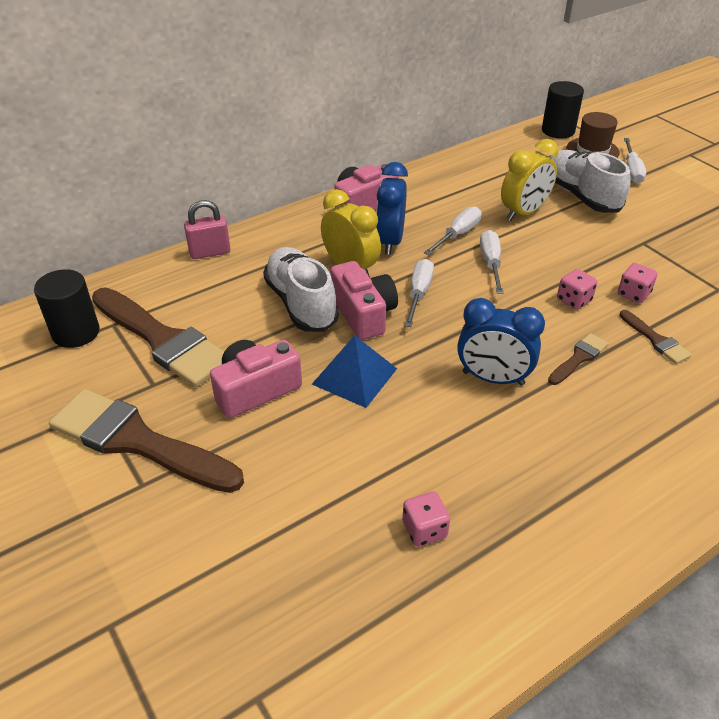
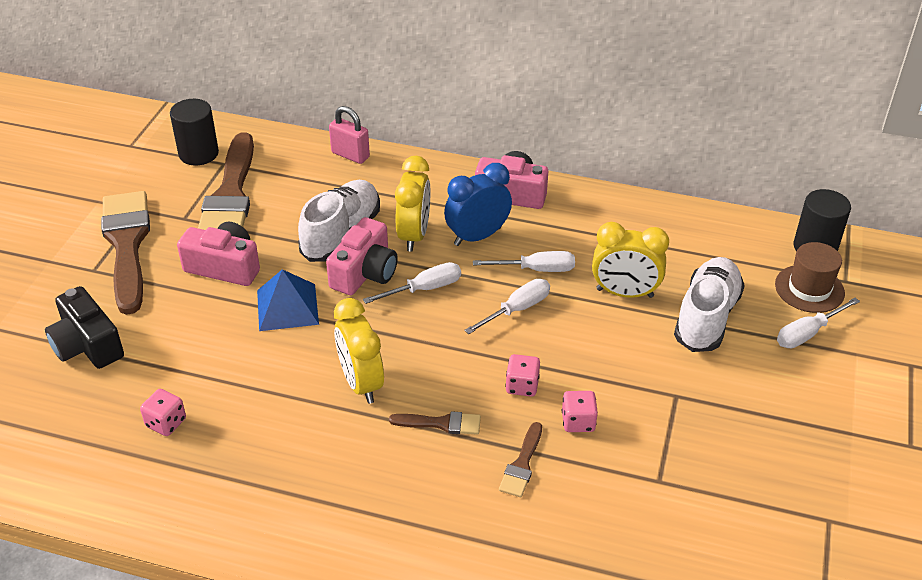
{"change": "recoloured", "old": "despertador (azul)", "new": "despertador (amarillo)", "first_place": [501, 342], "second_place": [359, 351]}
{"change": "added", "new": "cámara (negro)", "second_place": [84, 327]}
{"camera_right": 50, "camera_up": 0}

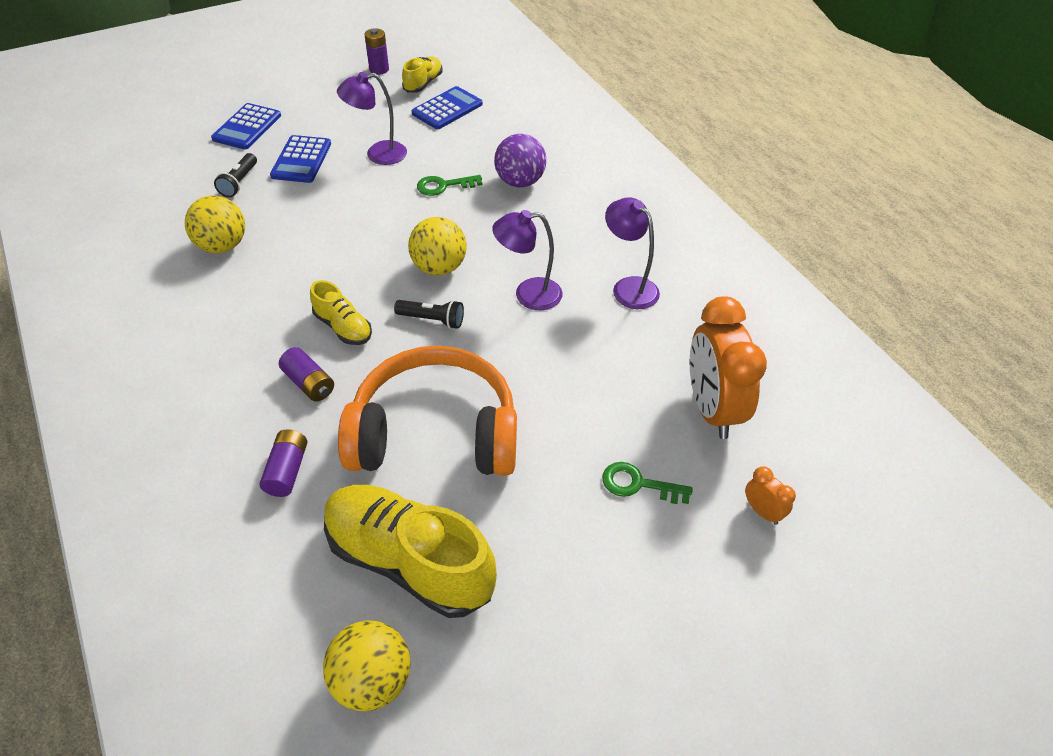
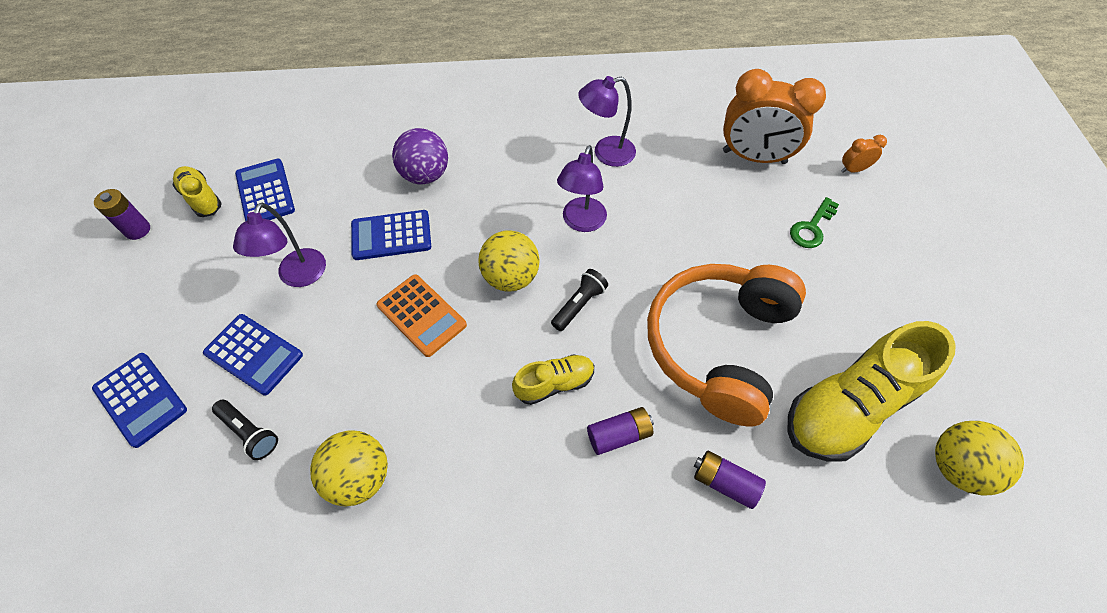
{"change": "replaced", "old": "llave (verde)", "new": "calculadora (azul)", "first_place": [449, 185], "second_place": [391, 235]}
{"change": "added", "new": "calculadora (naranja)", "second_place": [422, 315]}
{"camera_right": -65, "camera_up": 10}

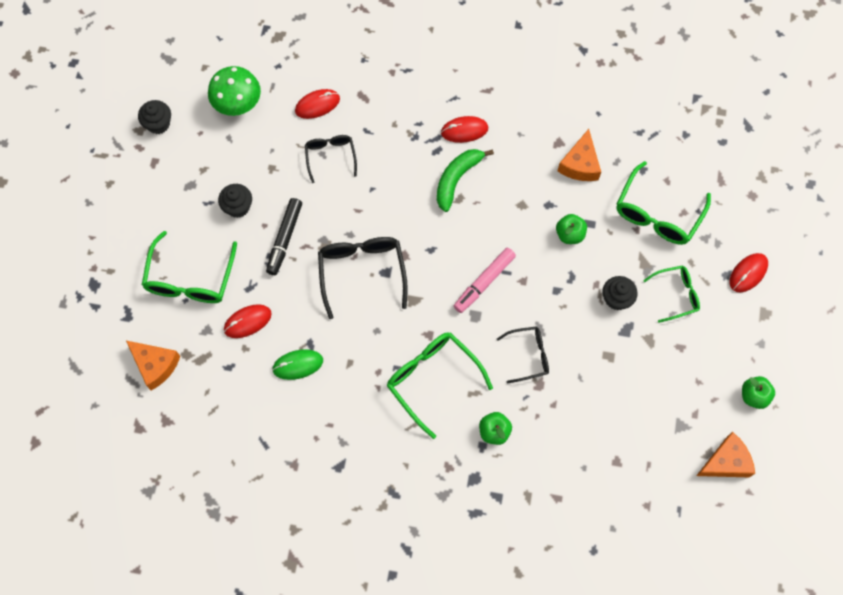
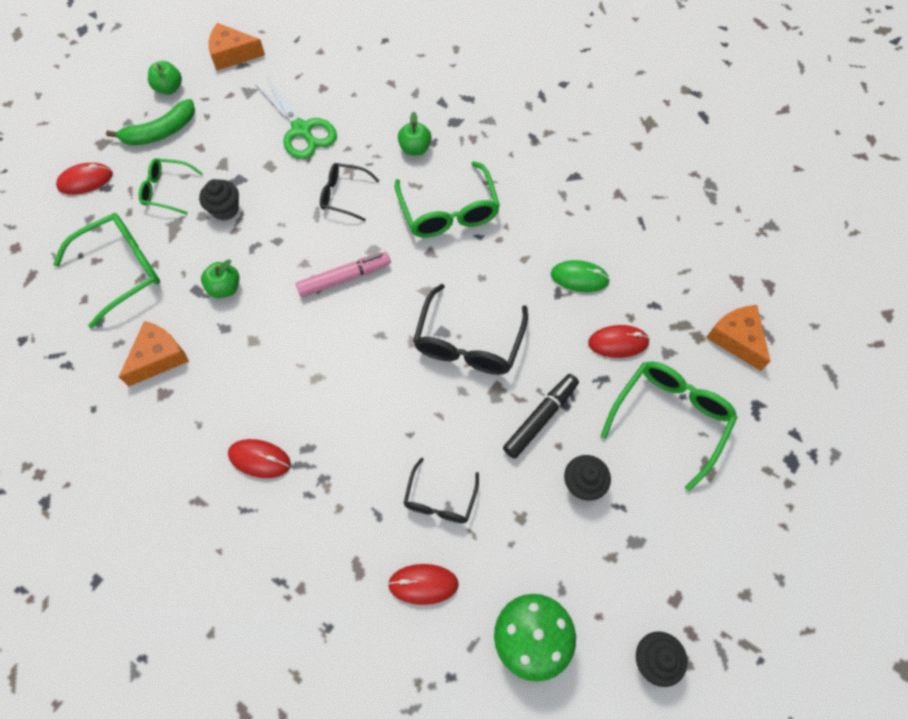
{"change": "moved", "old": "plátano (verde)", "first_place": [465, 180], "second_place": [150, 122]}
{"change": "added", "new": "tijeras (verde)", "second_place": [296, 118]}
{"camera_right": -155, "camera_up": -5}

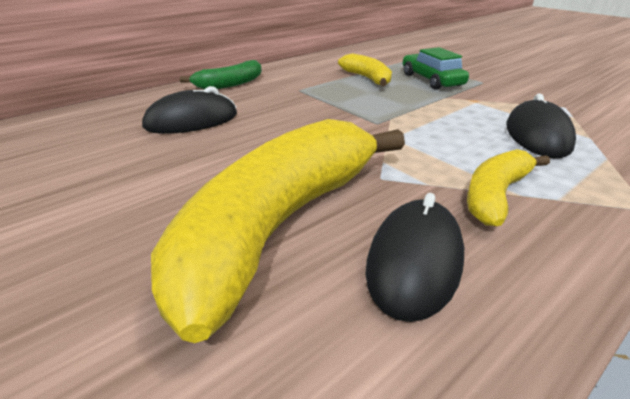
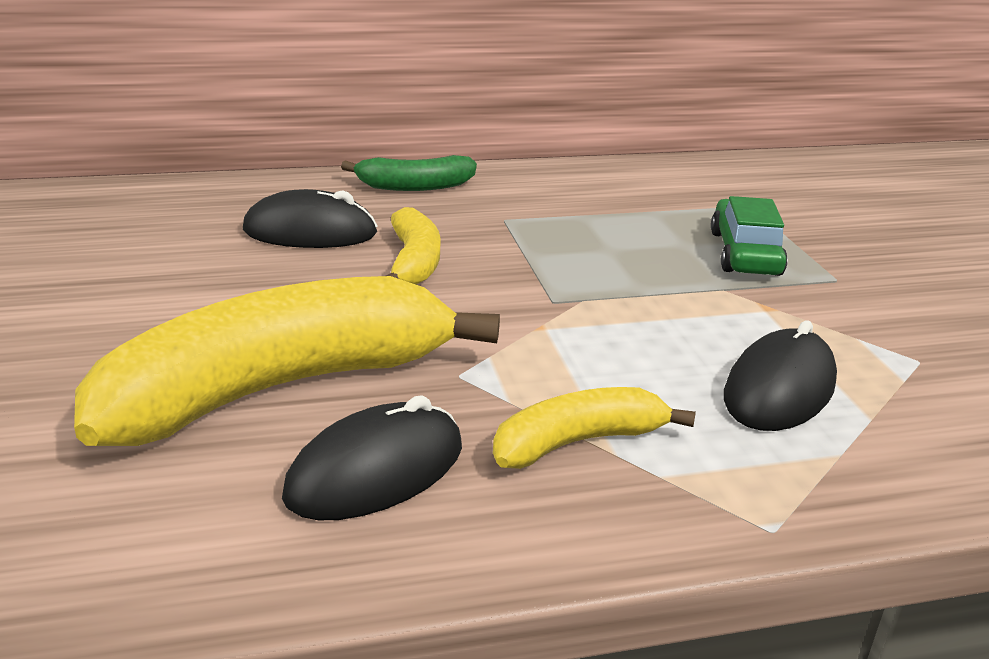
{"change": "moved", "old": "plátano (amarillo)", "first_place": [365, 69], "second_place": [413, 246]}
{"camera_right": 25, "camera_up": -5}

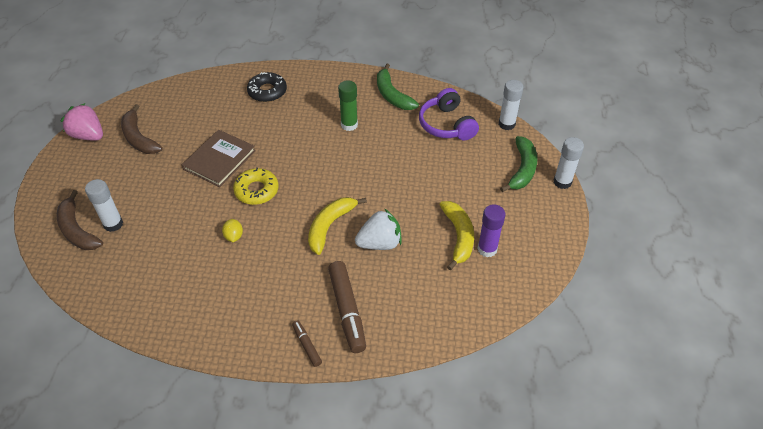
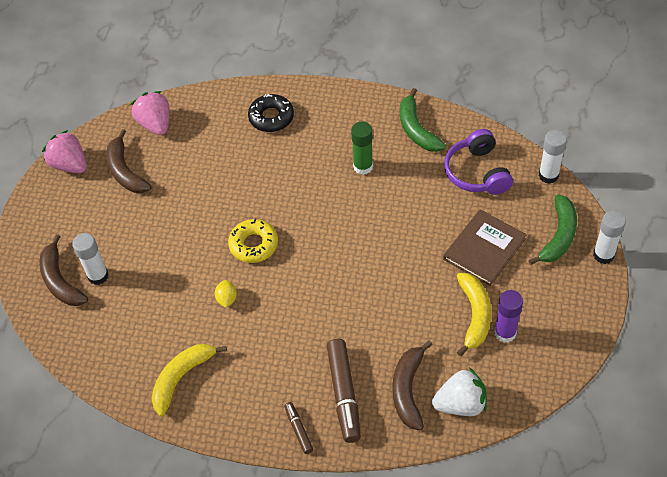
{"change": "moved", "old": "libro (marrón)", "first_place": [219, 158], "second_place": [485, 247]}
{"change": "moved", "old": "plátano (amarillo)", "first_place": [337, 226], "second_place": [189, 380]}
{"change": "moved", "old": "fresa (blanco)", "first_place": [378, 229], "second_place": [459, 392]}
{"change": "added", "new": "fresa (rosa)", "second_place": [150, 113]}
{"change": "added", "new": "plátano (marrón)", "second_place": [412, 385]}
{"camera_right": 10, "camera_up": 5}

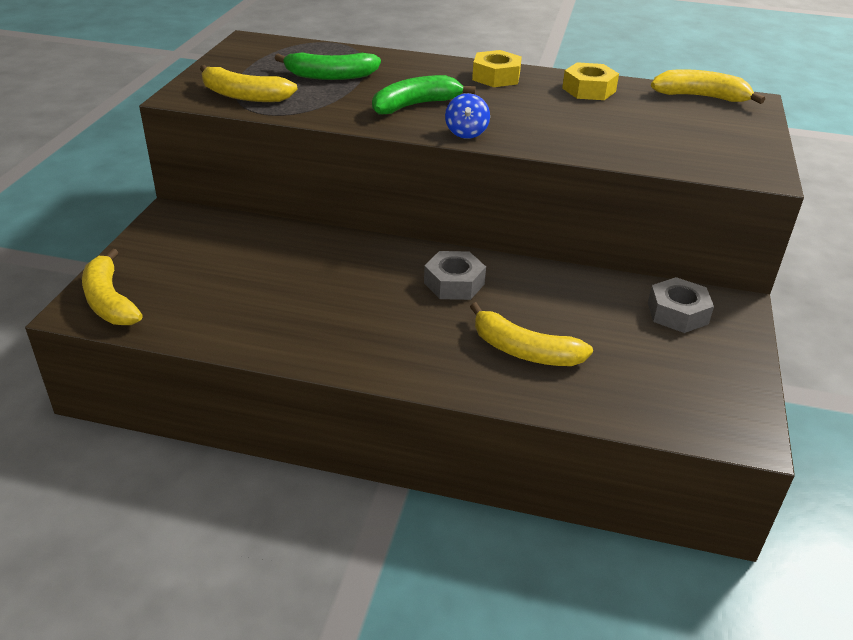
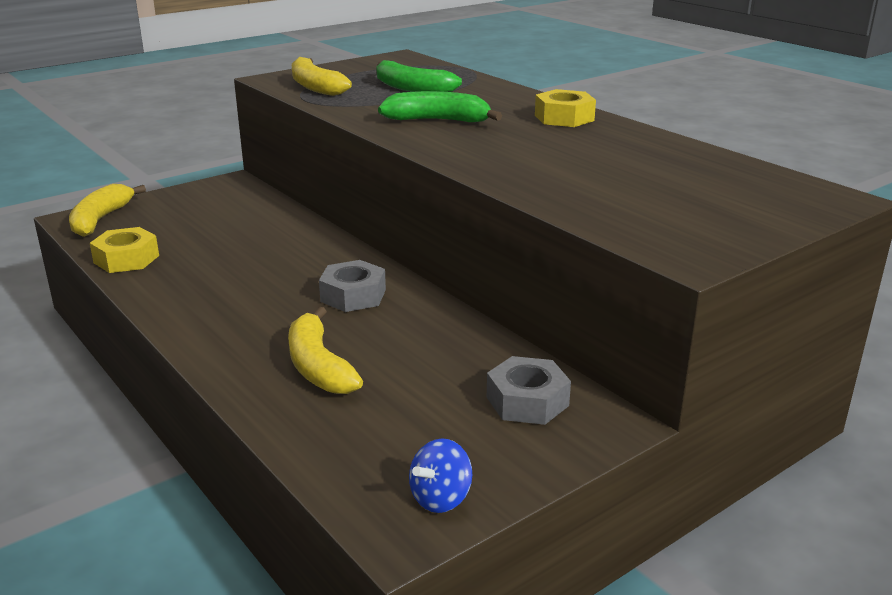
{"change": "moved", "old": "tuerca (amarillo)", "first_place": [590, 81], "second_place": [124, 250]}
{"change": "removed", "old": "plátano (amarillo)", "first_place": [708, 86]}
{"change": "moved", "old": "peonza (azul)", "first_place": [467, 116], "second_place": [440, 475]}
{"camera_right": 40, "camera_up": -10}

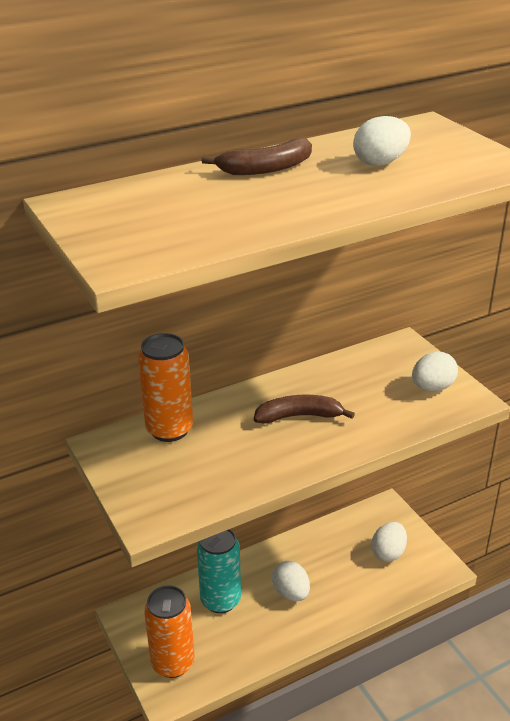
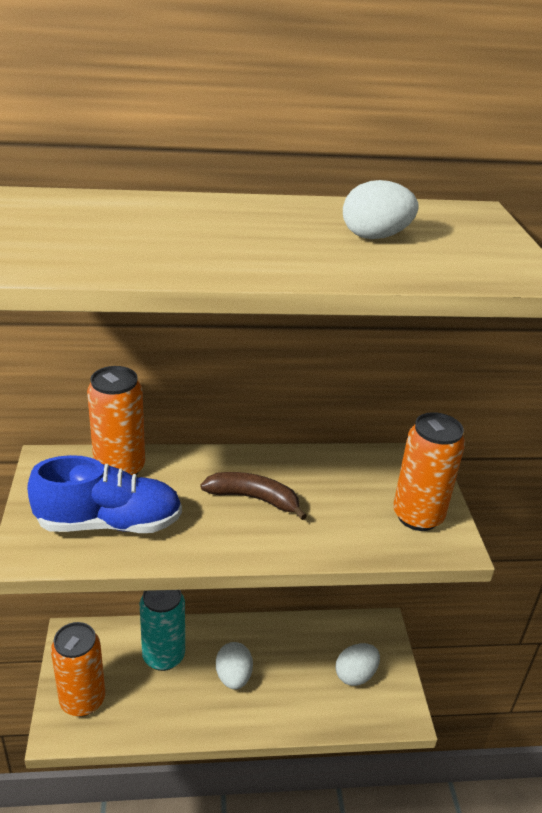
{"change": "removed", "old": "plátano (marrón)", "first_place": [257, 156]}
{"change": "replaced", "old": "huevo (blanco)", "new": "lata (naranja)", "first_place": [435, 372], "second_place": [429, 471]}
{"change": "added", "new": "zapato (azul)", "second_place": [104, 494]}
{"camera_right": 20, "camera_up": 0}

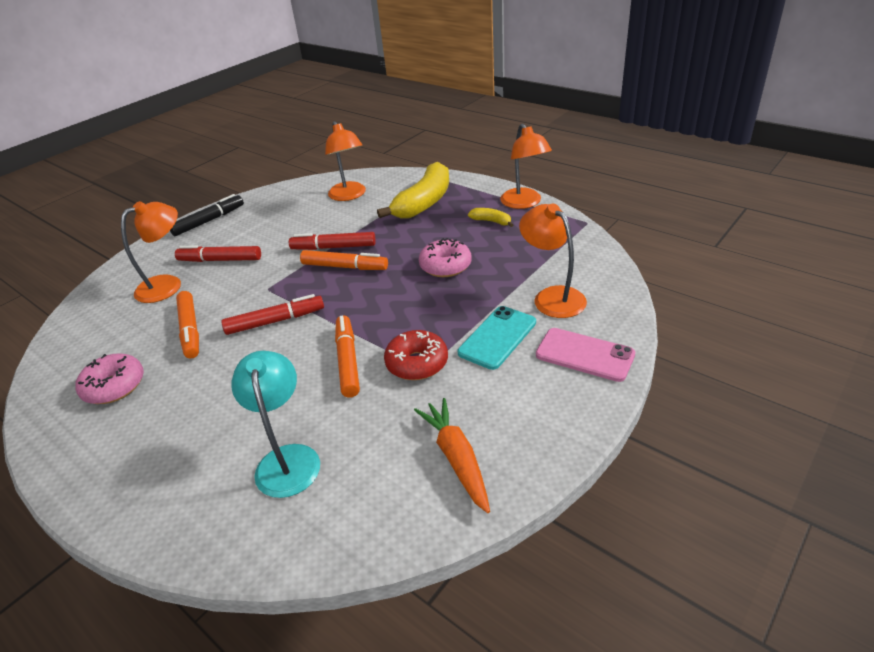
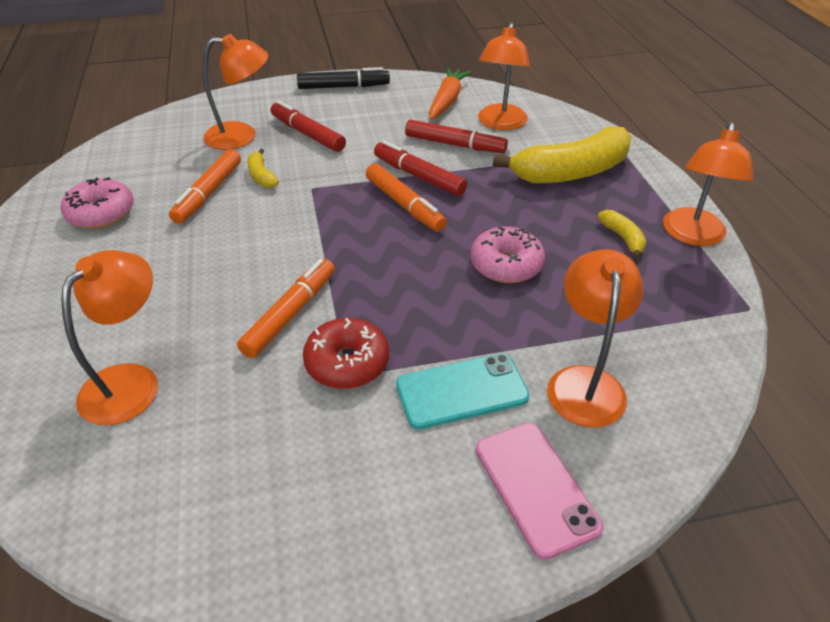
{"change": "moved", "old": "rotulador (rojo)", "first_place": [272, 314], "second_place": [456, 136]}
{"change": "recoloured", "old": "lámpara (turquesa)", "new": "lámpara (naranja)", "first_place": [275, 424], "second_place": [109, 337]}
{"change": "moved", "old": "zanahoria (naranja)", "first_place": [452, 455], "second_place": [450, 94]}
{"change": "added", "new": "plátano (amarillo)", "second_place": [263, 168]}
{"camera_right": 35, "camera_up": 5}

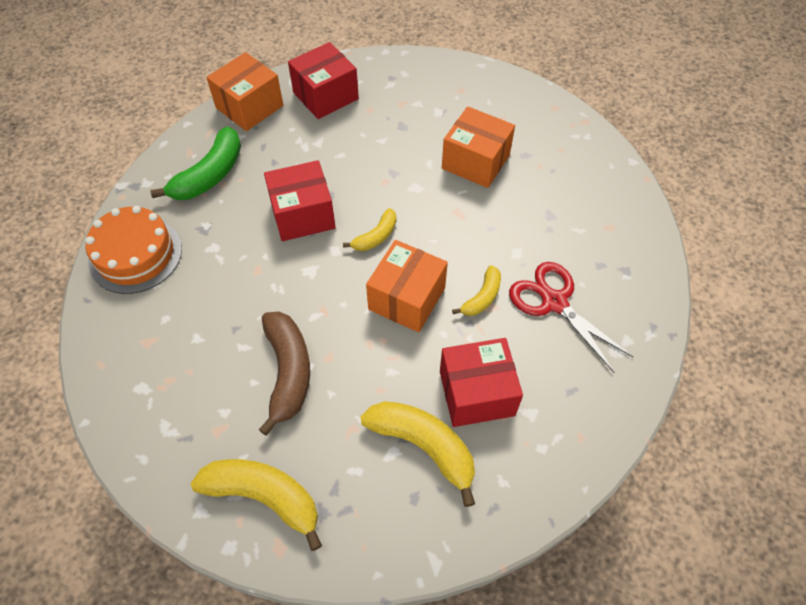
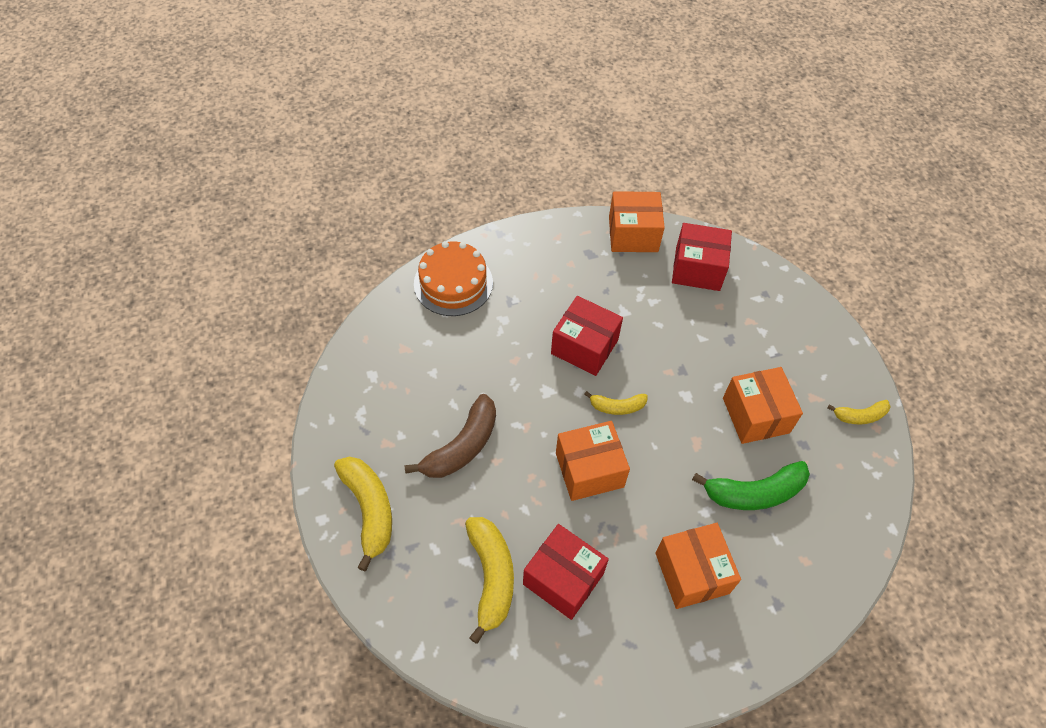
{"change": "moved", "old": "plátano (verde)", "first_place": [195, 163], "second_place": [751, 485]}
{"change": "replaced", "old": "tijeras (rojo)", "new": "caja (naranja)", "first_place": [571, 317], "second_place": [698, 566]}
{"change": "moved", "old": "plátano (amarillo)", "first_place": [476, 290], "second_place": [859, 412]}
{"camera_right": 45, "camera_up": 0}

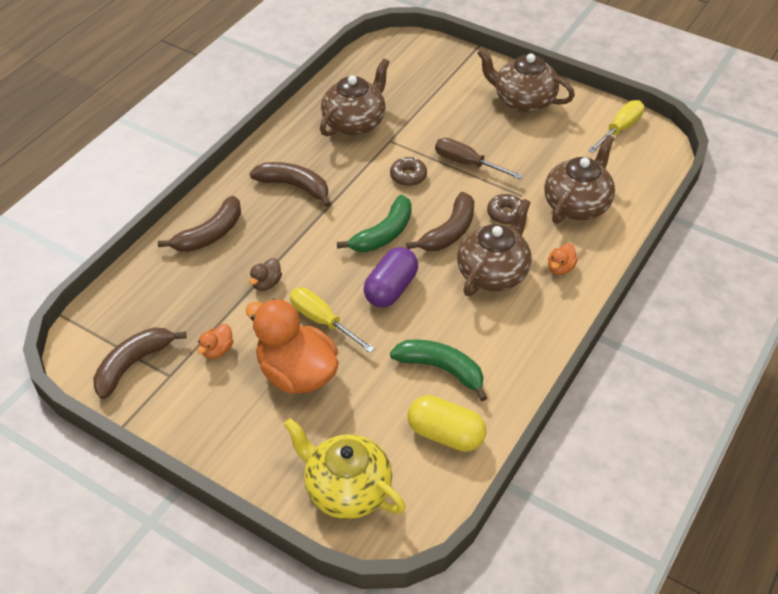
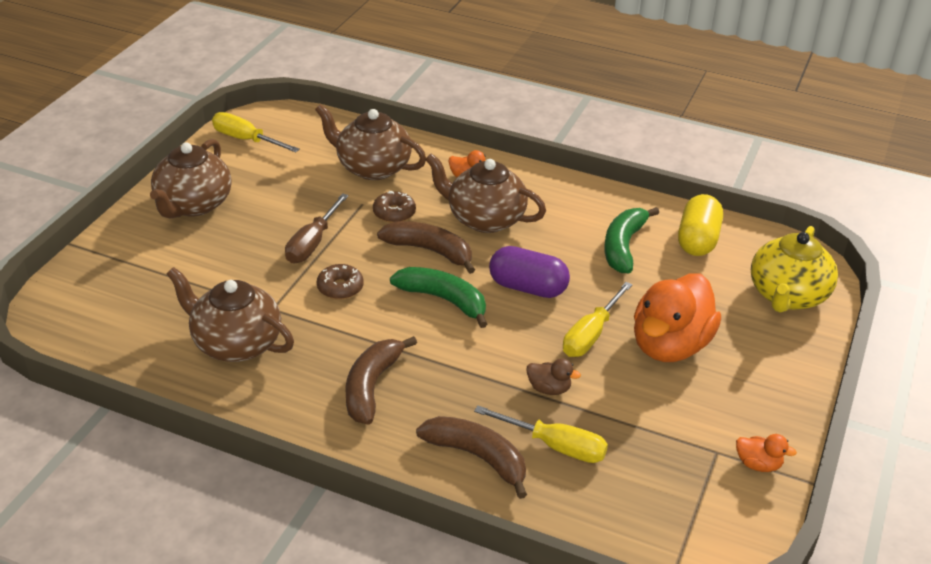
{"change": "moved", "old": "pato (naranja)", "first_place": [215, 341], "second_place": [766, 453]}
{"change": "removed", "old": "plátano (marrón)", "first_place": [139, 363]}
{"change": "added", "new": "destornillador (amarillo)", "second_place": [541, 434]}
{"camera_right": -100, "camera_up": -10}

